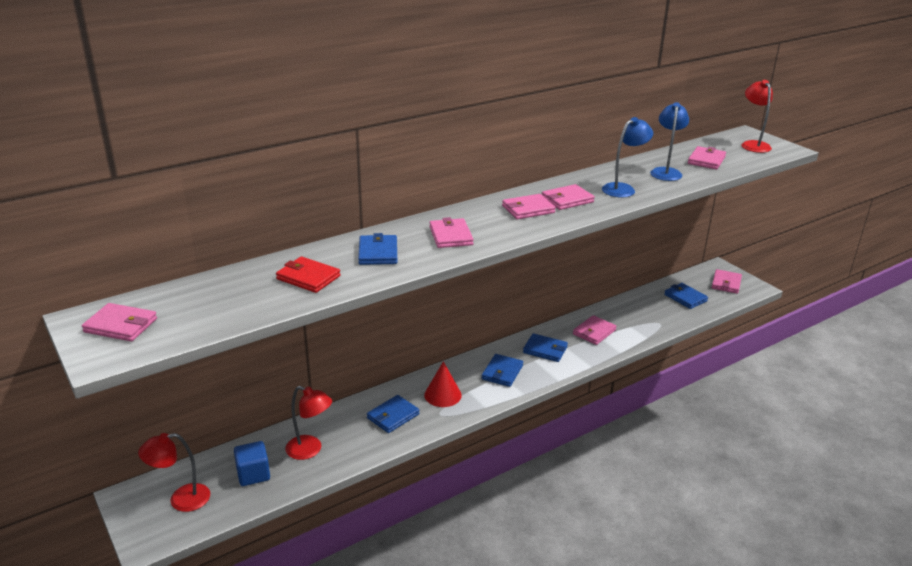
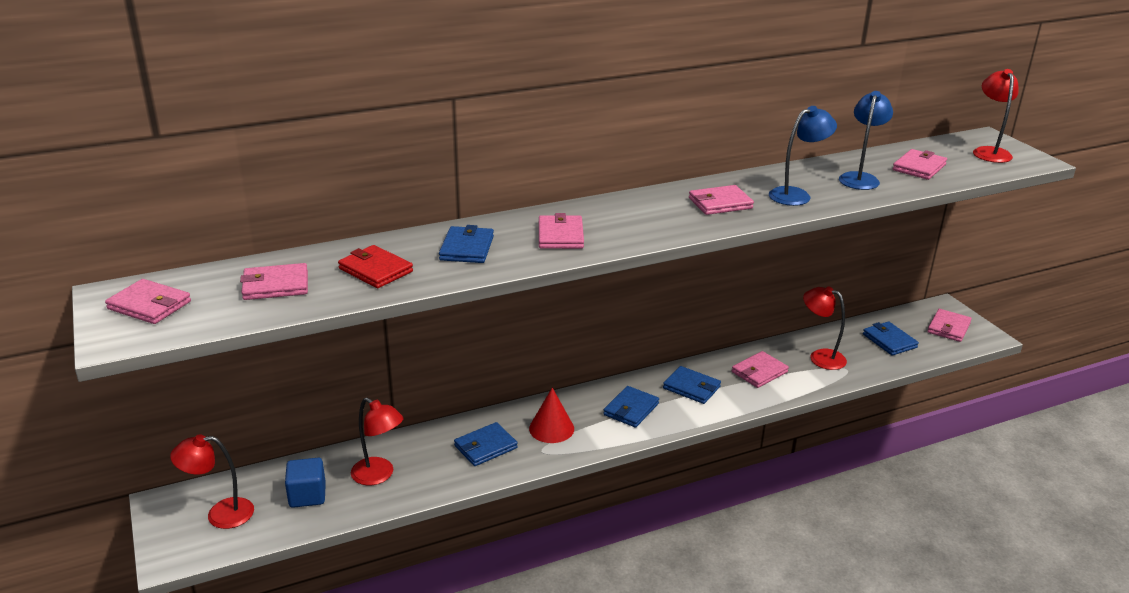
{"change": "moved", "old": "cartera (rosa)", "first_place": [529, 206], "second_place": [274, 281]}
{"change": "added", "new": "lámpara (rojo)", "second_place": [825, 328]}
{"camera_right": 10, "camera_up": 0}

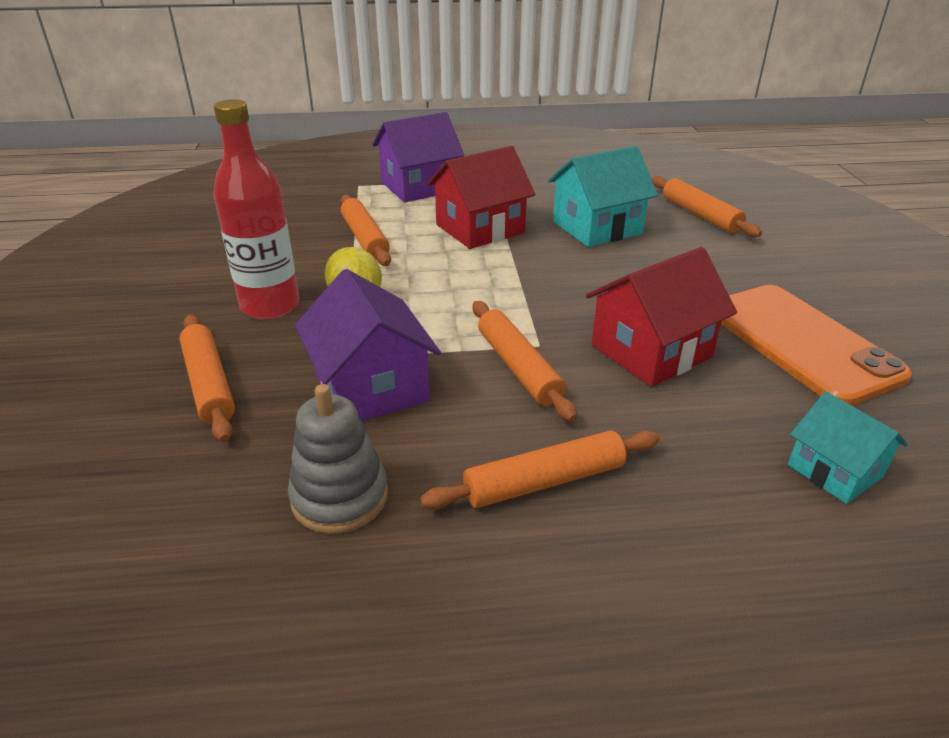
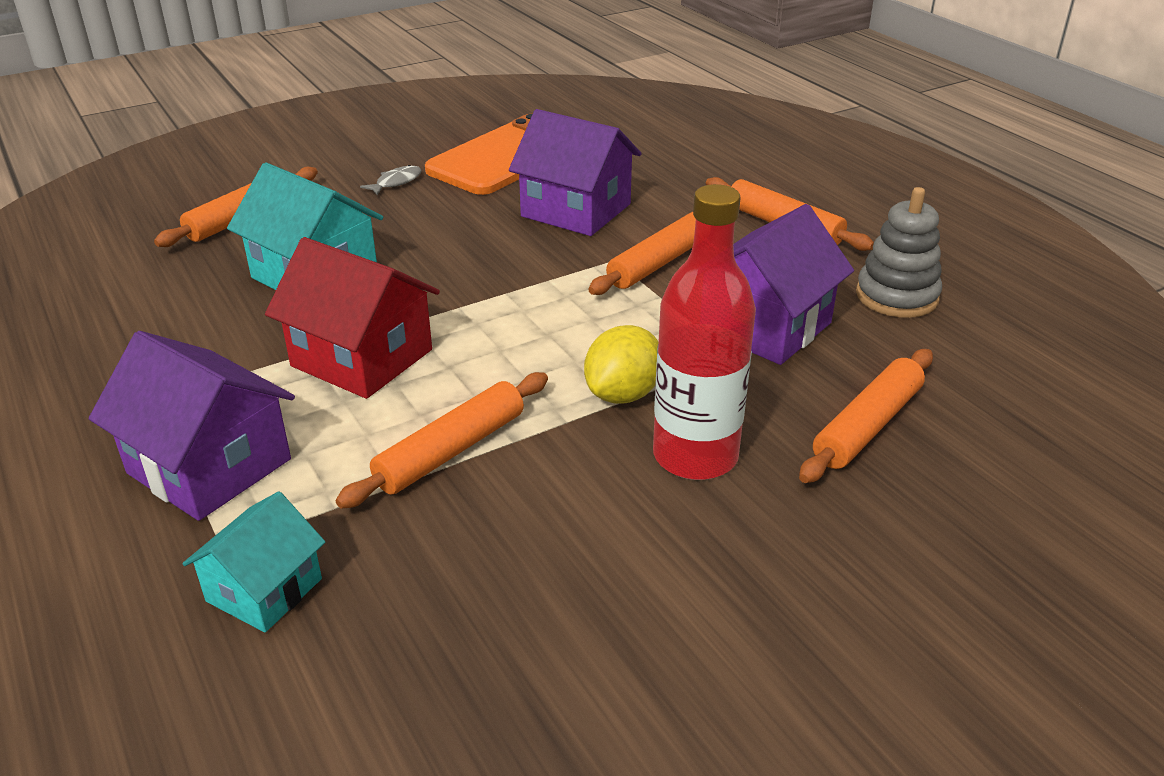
{"change": "recoloured", "old": "casa (rojo)", "new": "casa (morado)", "first_place": [661, 317], "second_place": [575, 172]}
{"change": "moved", "old": "casa (turquesa)", "first_place": [848, 447], "second_place": [253, 561]}
{"change": "added", "new": "pez (gris)", "second_place": [390, 180]}
{"camera_right": -115, "camera_up": 0}

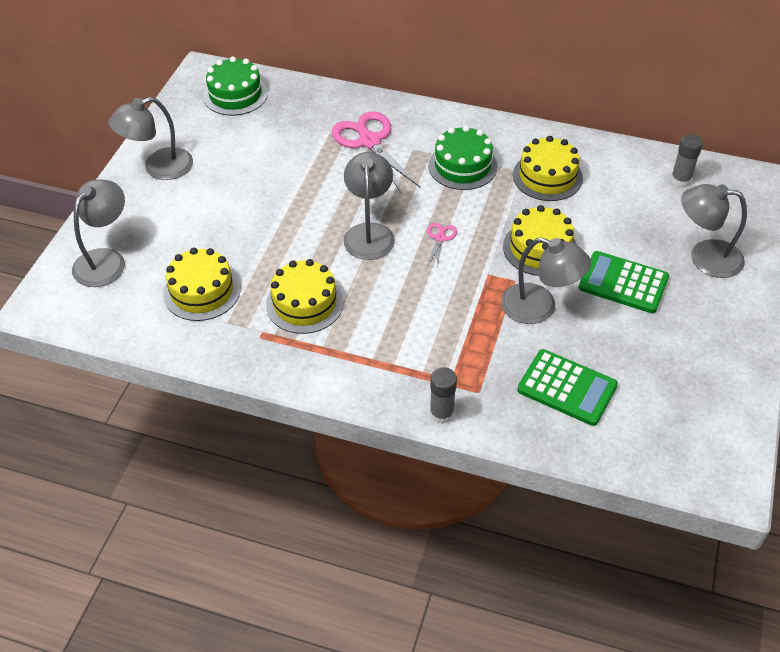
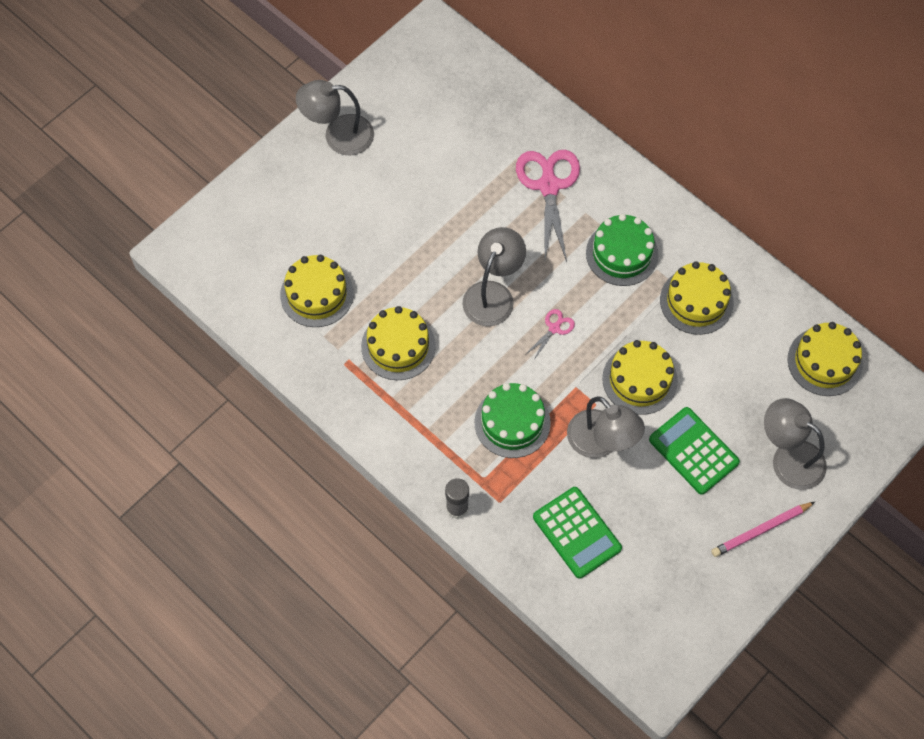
{"change": "moved", "old": "tarta (verde)", "first_place": [235, 86], "second_place": [513, 420]}
{"change": "replaced", "old": "barra de pegamento (gris)", "new": "tarta (amarillo)", "first_place": [687, 160], "second_place": [825, 359]}
{"change": "removed", "old": "lámpara (gris)", "first_place": [98, 233]}
{"change": "added", "new": "lápiz (rosa)", "second_place": [763, 529]}
{"camera_right": 25, "camera_up": 15}

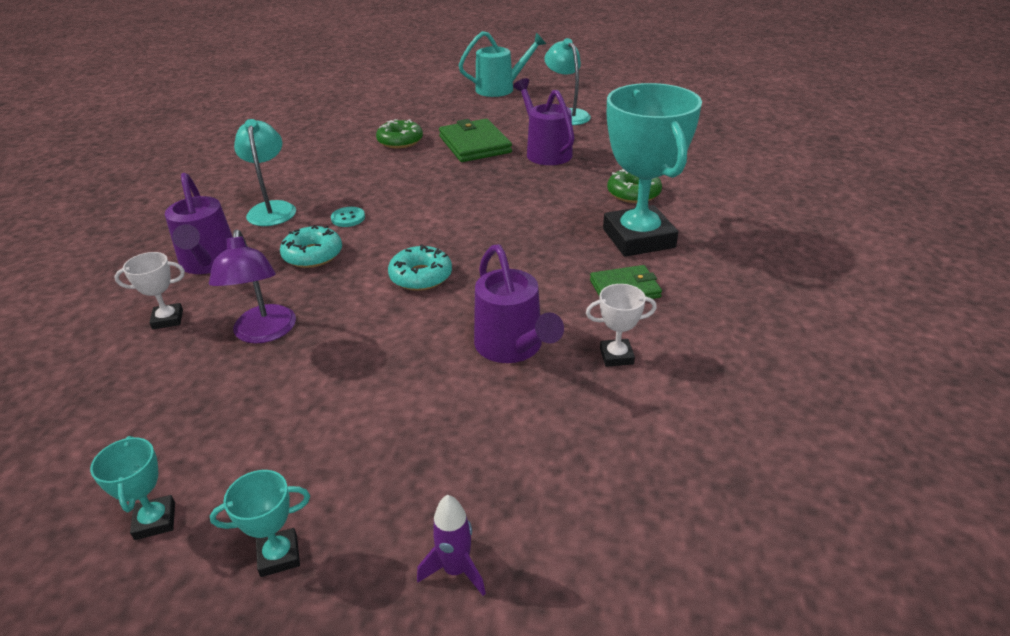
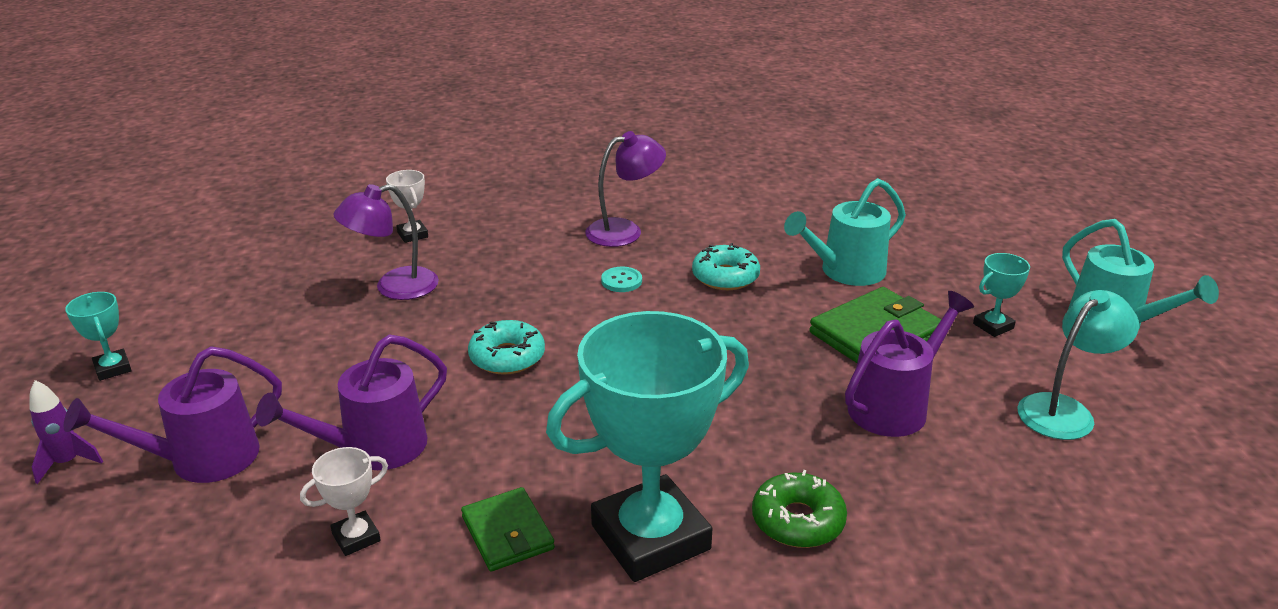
{"change": "recoloured", "old": "lámpara (turquesa)", "new": "lámpara (morado)", "first_place": [265, 172], "second_place": [625, 189]}
{"change": "replaced", "old": "rosquilla (verde)", "new": "regadera (turquesa)", "first_place": [399, 134], "second_place": [845, 232]}
{"change": "moved", "old": "regadera (morado)", "first_place": [199, 223], "second_place": [173, 414]}
{"change": "moved", "old": "rosquilla (turquesa)", "first_place": [311, 246], "second_place": [726, 266]}
{"change": "turned", "old": "trofeo (blanco)", "first_place": [621, 325], "second_place": [344, 501], "degrees": 75}
{"change": "moved", "old": "trofeo (turquesa)", "first_place": [132, 488], "second_place": [1001, 295]}
{"camera_right": 75, "camera_up": -5}

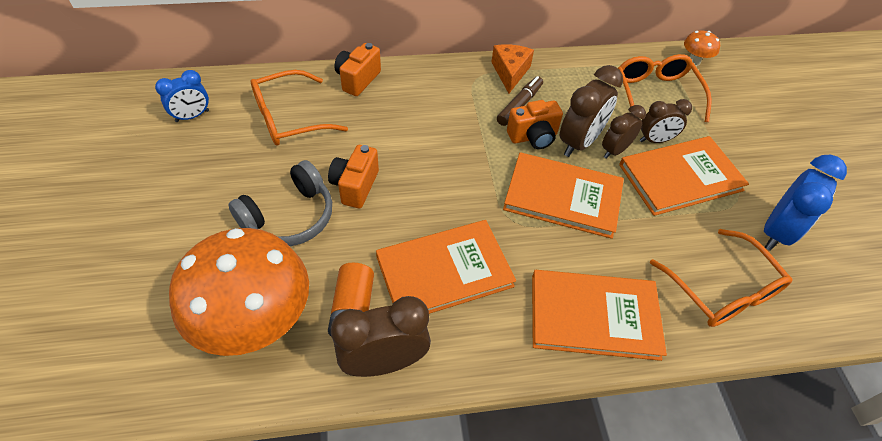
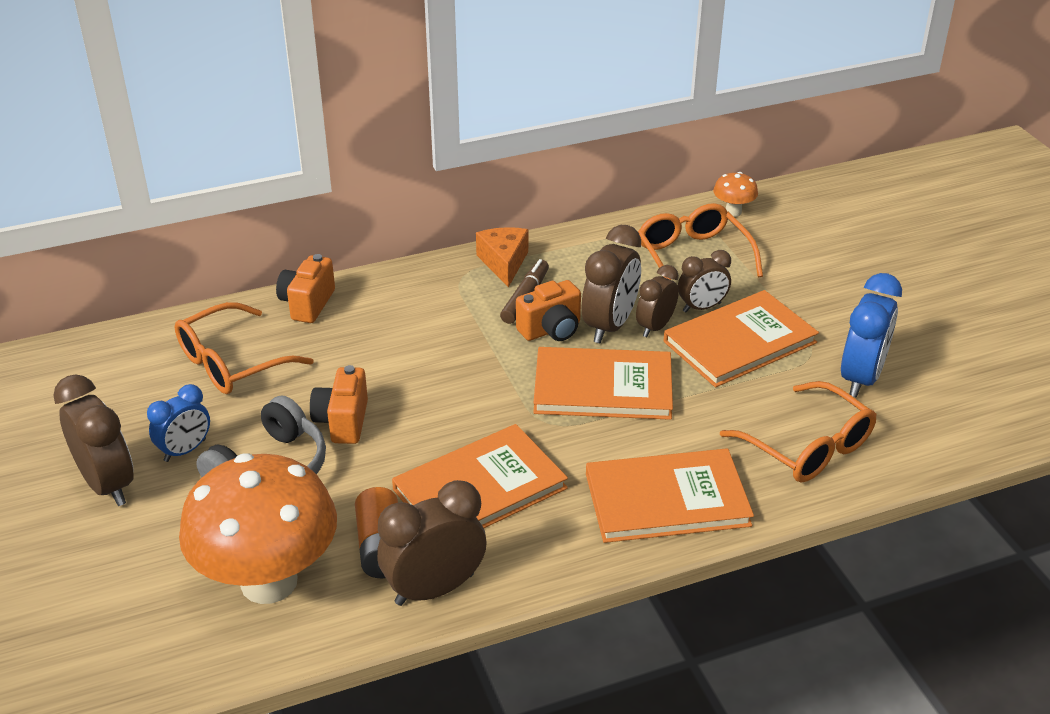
{"change": "moved", "old": "despertador (azul)", "first_place": [182, 96], "second_place": [178, 423]}
{"change": "added", "new": "despertador (marrón)", "second_place": [93, 440]}
{"camera_right": -10, "camera_up": -15}

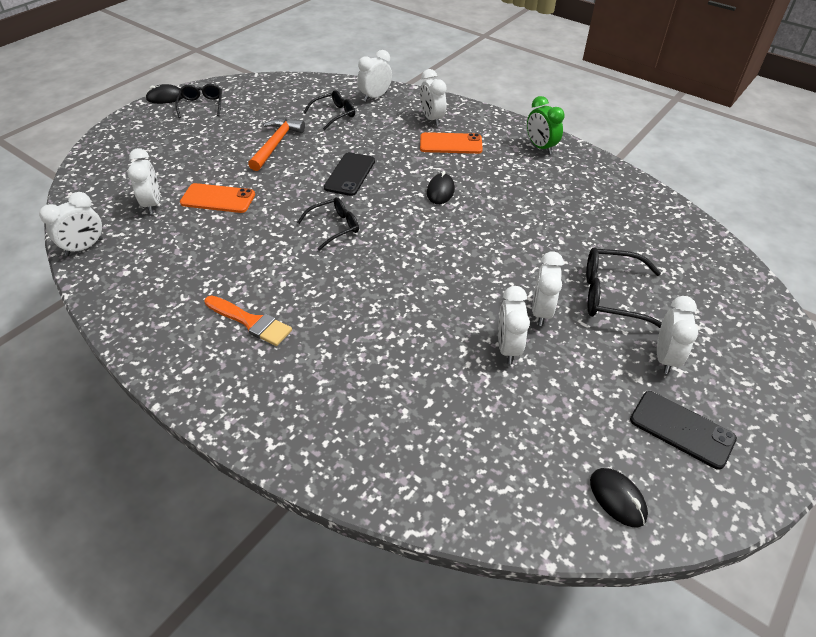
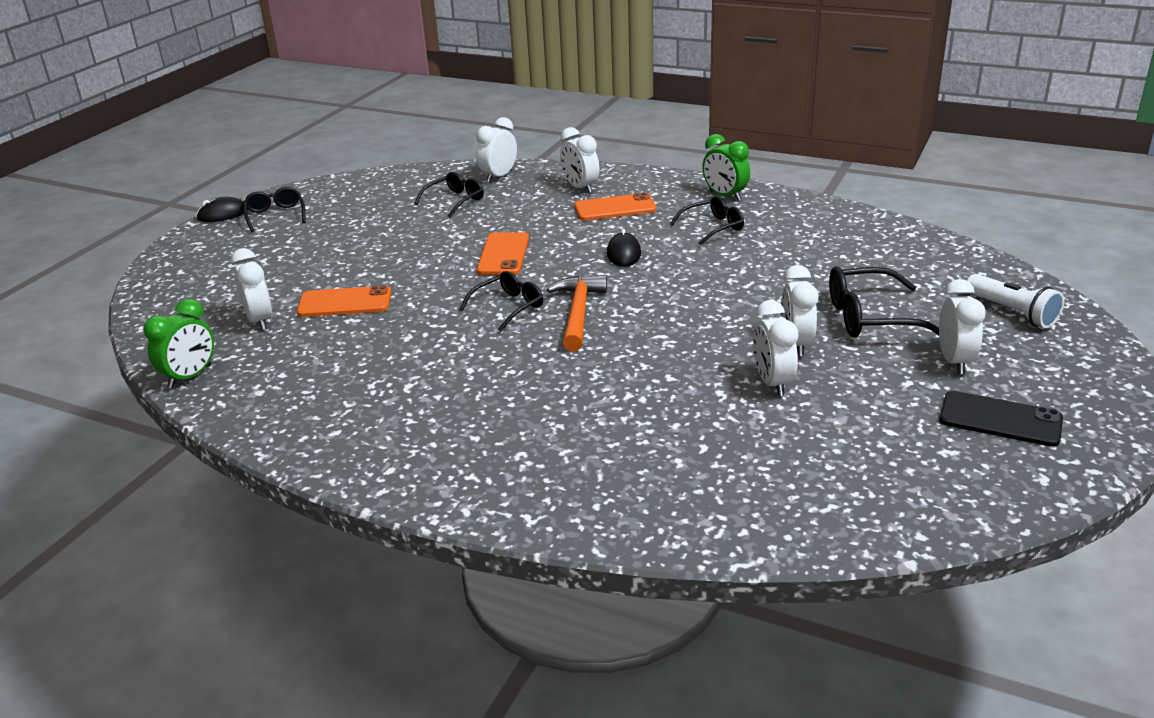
{"change": "moved", "old": "martillo (naranja)", "first_place": [276, 144], "second_place": [577, 313]}
{"change": "recoloured", "old": "móvil (negro)", "new": "móvil (naranja)", "first_place": [349, 174], "second_place": [503, 253]}
{"change": "recoloured", "old": "despertador (blanco)", "new": "despertador (verde)", "first_place": [71, 224], "second_place": [178, 343]}
{"change": "removed", "old": "pincel (naranja)", "first_place": [248, 321]}
{"change": "removed", "old": "ratón (negro)", "first_place": [619, 498]}
{"change": "added", "new": "gafas (negro)", "second_place": [707, 221]}
{"change": "added", "new": "lámpara de mano (blanco)", "second_place": [1015, 301]}
{"camera_right": -10, "camera_up": -15}

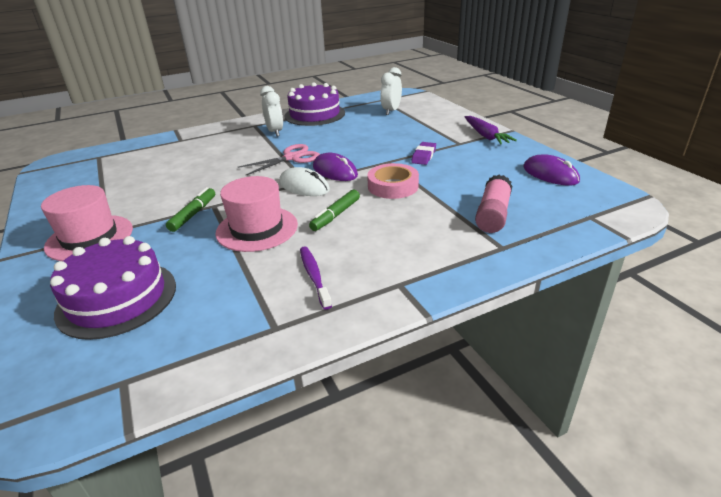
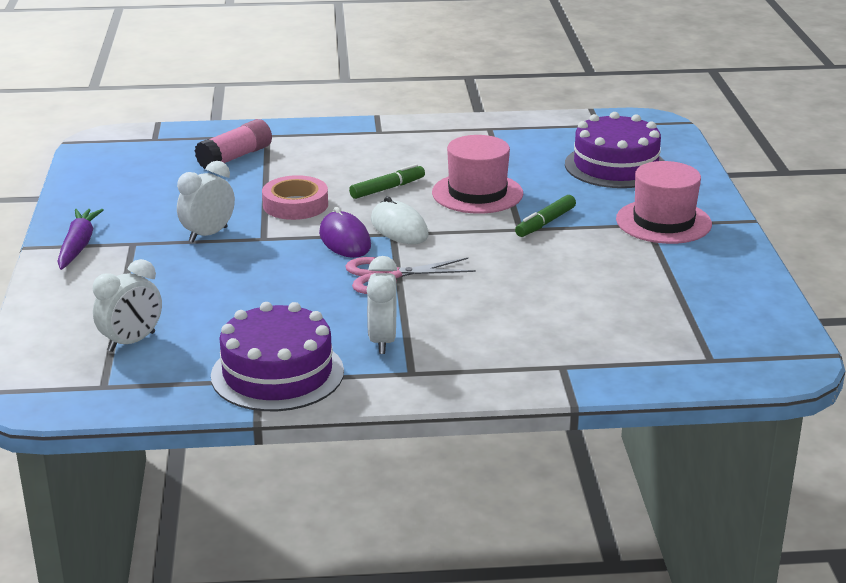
{"change": "replaced", "old": "goma de borrar (morado)", "new": "despertador (blanco)", "first_place": [423, 153], "second_place": [206, 201]}
{"change": "removed", "old": "ratón (morado)", "first_place": [551, 170]}
{"change": "removed", "old": "cepillo de dientes (morado)", "first_place": [316, 278]}
{"camera_right": -160, "camera_up": -5}

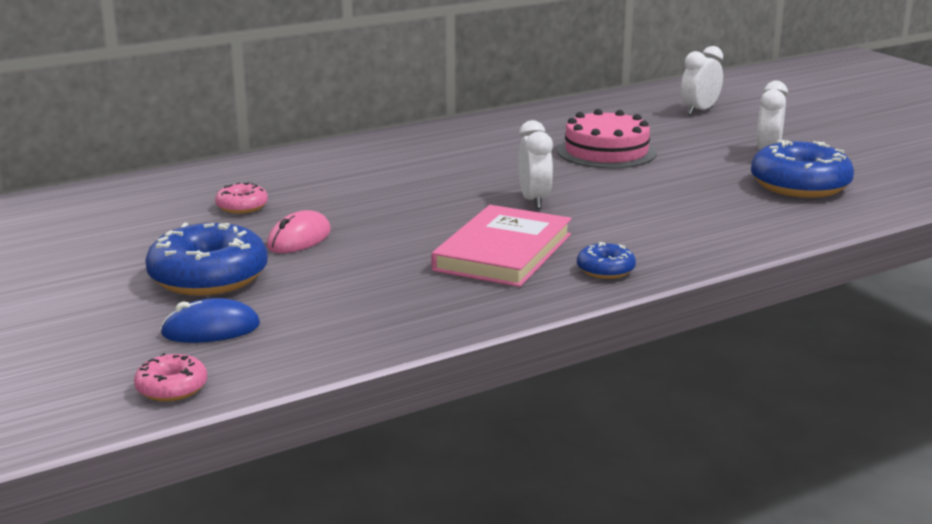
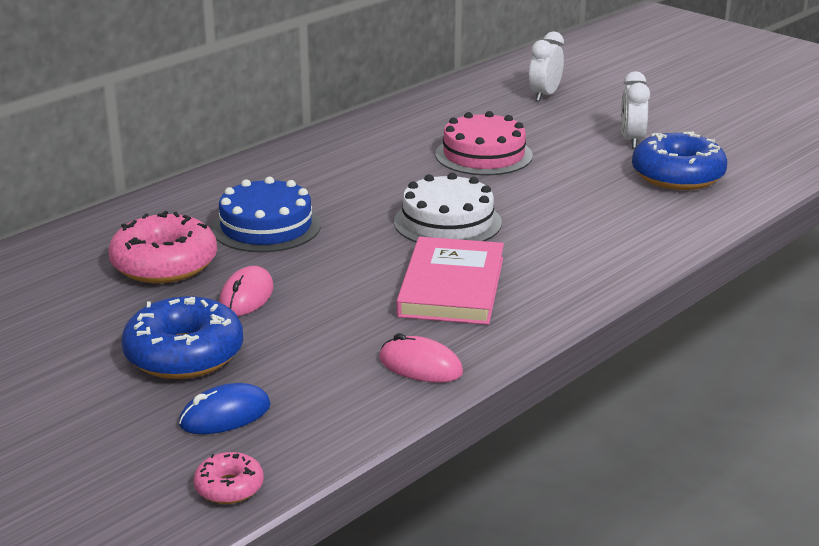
{"change": "replaced", "old": "despertador (blanco)", "new": "tarta (blanco)", "first_place": [535, 164], "second_place": [448, 207]}
{"change": "resized", "old": "rosquilla (rosa)", "first_place": [241, 198], "second_place": [163, 247], "factor": 2.0}
{"change": "removed", "old": "rosquilla (azul)", "first_place": [606, 260]}
{"change": "added", "new": "tarta (azul)", "second_place": [266, 214]}
{"change": "added", "new": "ratón (rosa)", "second_place": [421, 358]}
{"camera_right": -15, "camera_up": 5}

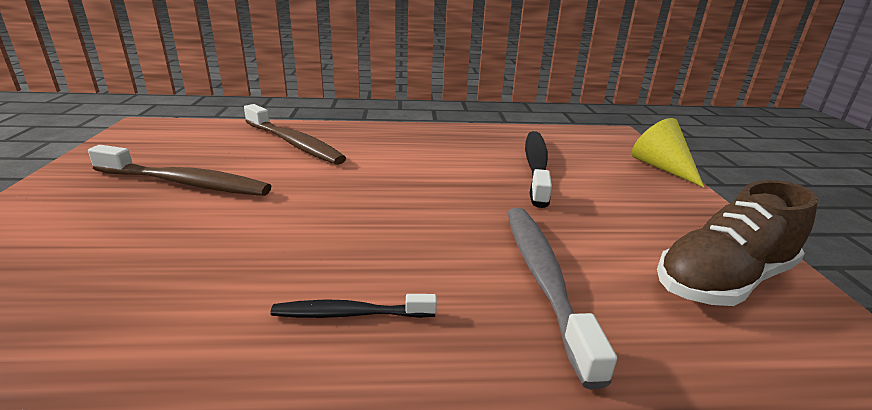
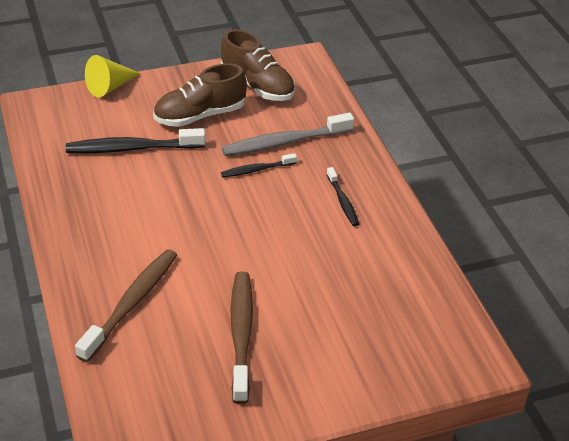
{"change": "added", "new": "zapato (marrón)", "second_place": [200, 95]}
{"change": "added", "new": "cepillo de dientes (negro)", "second_place": [259, 165]}
{"camera_right": -105, "camera_up": 15}

